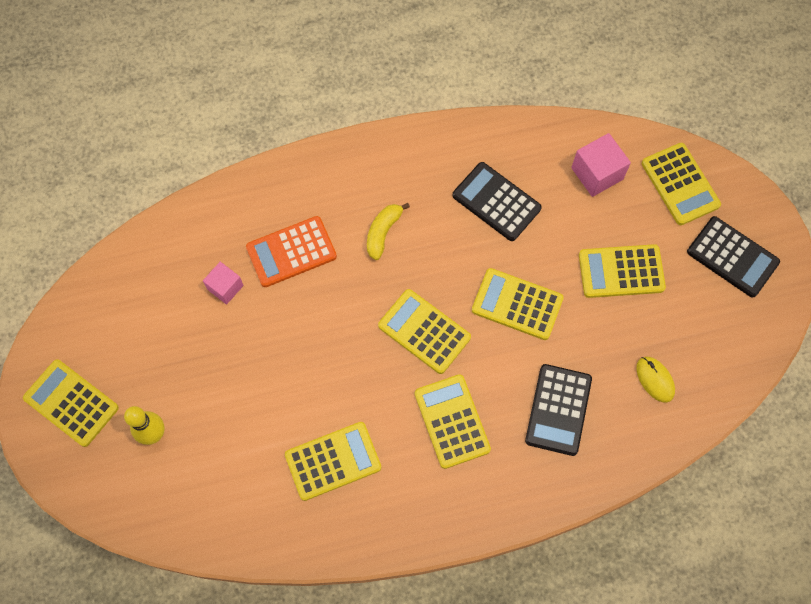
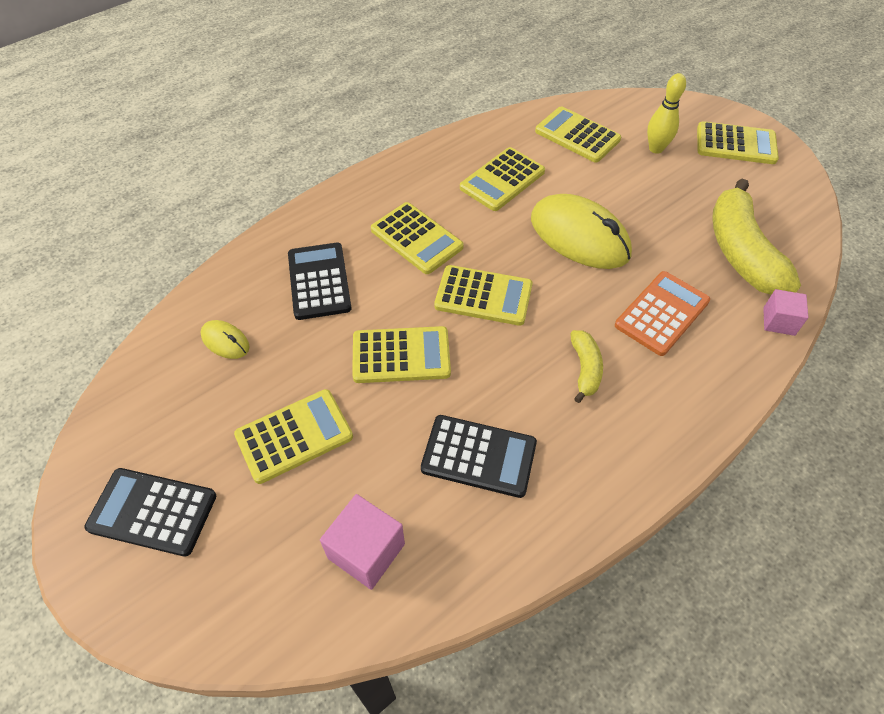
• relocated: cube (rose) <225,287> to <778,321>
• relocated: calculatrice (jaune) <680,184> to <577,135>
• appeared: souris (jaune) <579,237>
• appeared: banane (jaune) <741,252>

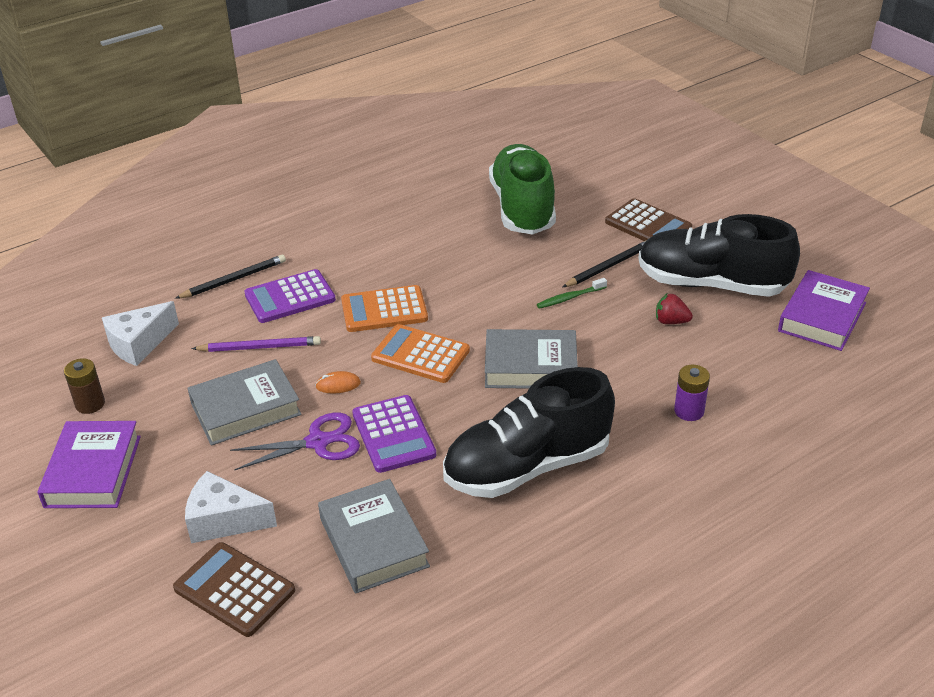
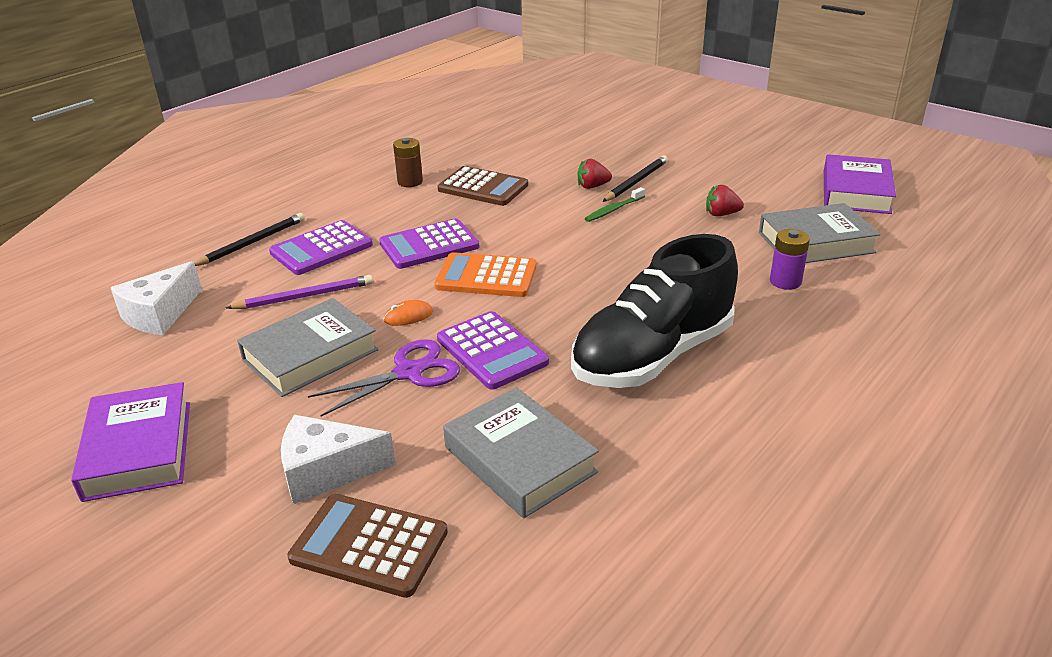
• relocated: pile (marron) <90,404> to <410,182>
• colour: calculatrice (orange) <384,310> to calculatrice (violet) <429,245>
• relocated: livre (gris) <530,366> to <816,242>
• missing: chaussure (vert) <522,208>
• relocated: calculatrice (marron) <648,225> to <483,187>
• missing: chaussure (noir) <711,284>
• appeared: fraise (rouge) <592,186>

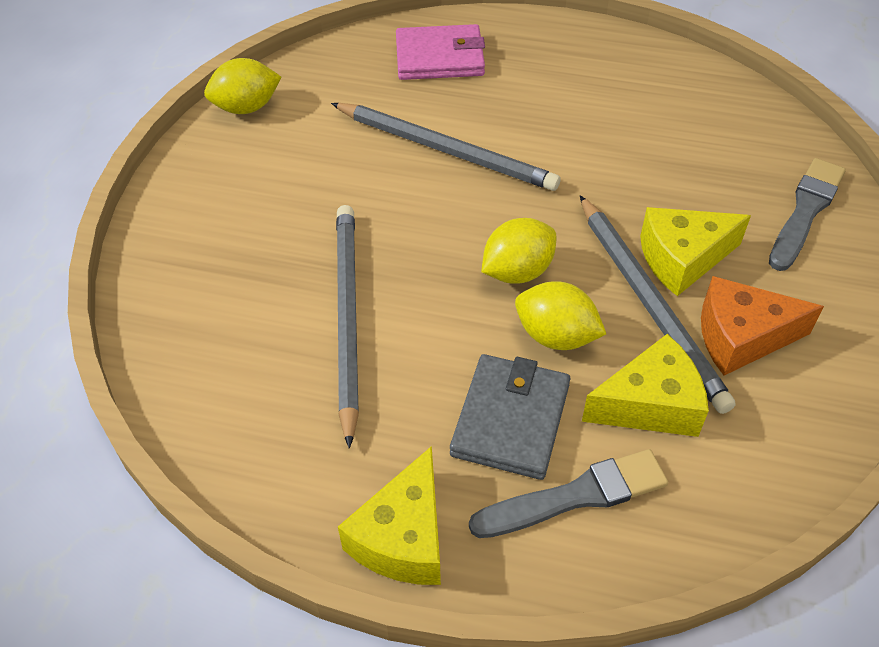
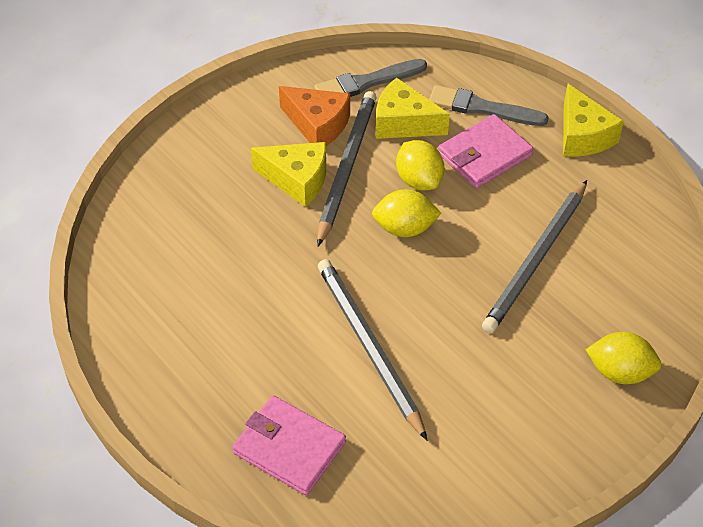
• relocated: citron (jaune) <246,108> to <619,372>
• spun: fromage (jaune) <404,537> = <583,135> 105 degrees clockwise
• colour: portefeuille (gris) <510,419> to portefeuille (rose) <484,155>
• relocated: pinceau (gris) <805,211> to <367,82>

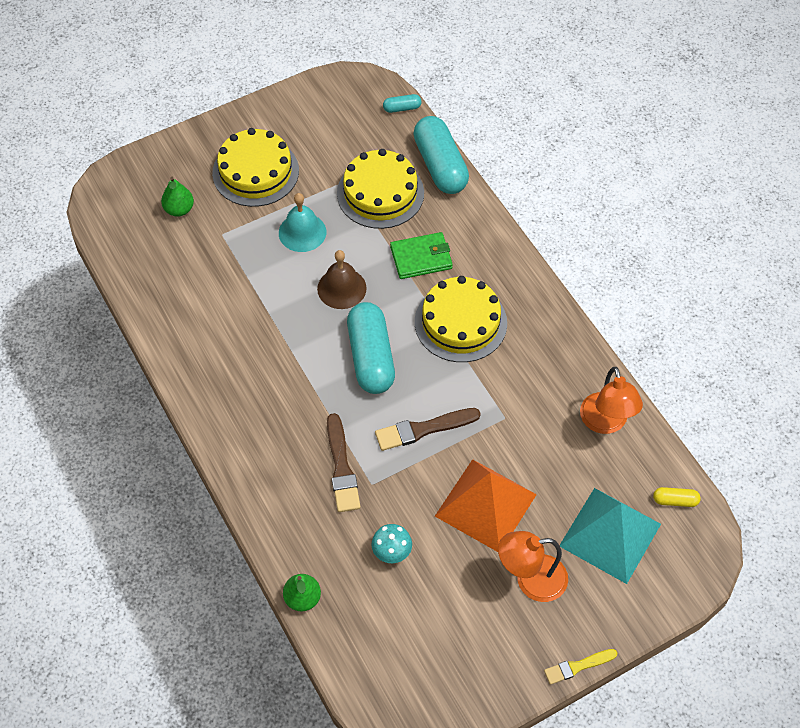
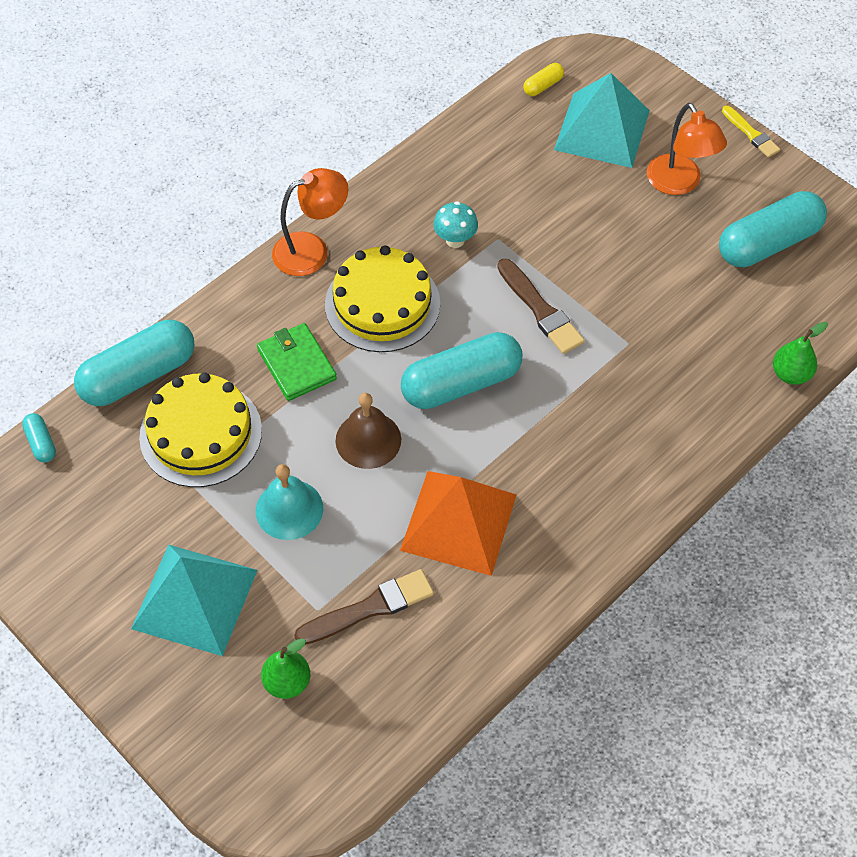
• exchanged: gâteau (jaune) <255,172> to pyramide (turquoise) <195,599>
• relocated: pinceau (marron) <341,467> to <369,608>
• relocated: champignon (turquoise) <392,553> to <455,240>
• relocated: pyramide (orange) <485,505> to <458,522>
• relocated: lampe (orange) <606,423> to <312,250>
• spun: gélule (jaune) <675,501> = <543,86> 60 degrees clockwise
• appeared: gélule (turquoise) <768,243>

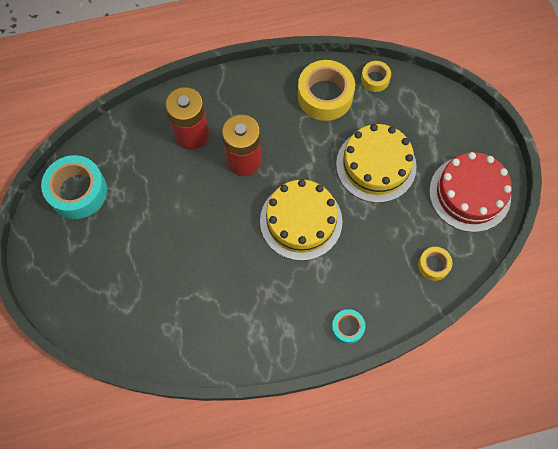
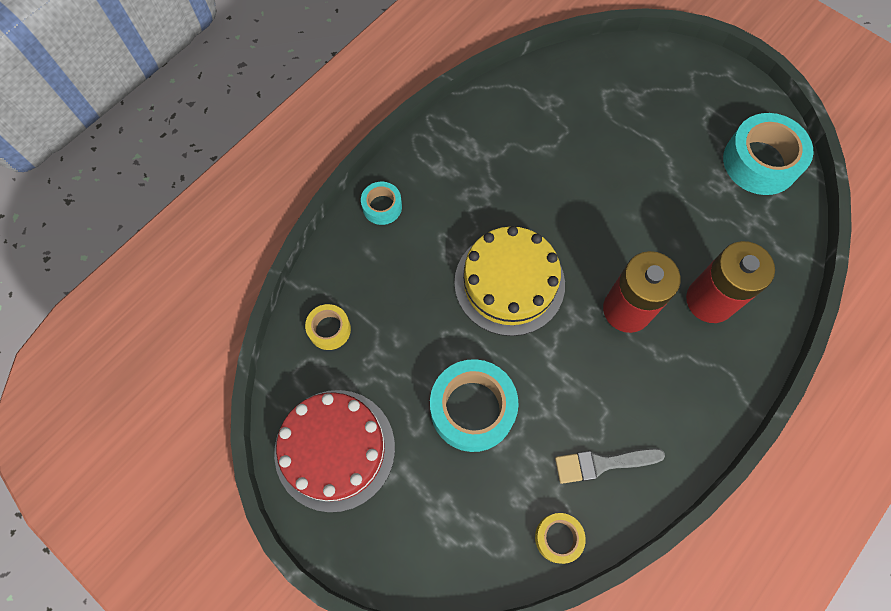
• exchanged: ruban adhésif (jaune) <325,96> to pinceau (gris) <602,463>
• exchanged: gâteau (jaune) <376,165> to ruban adhésif (turquoise) <472,409>

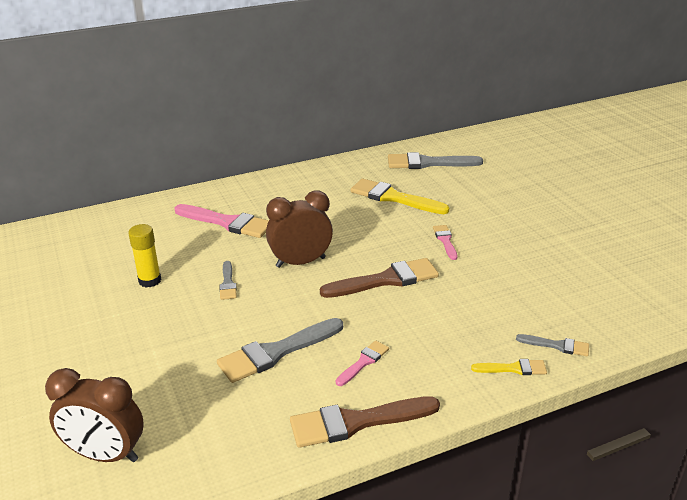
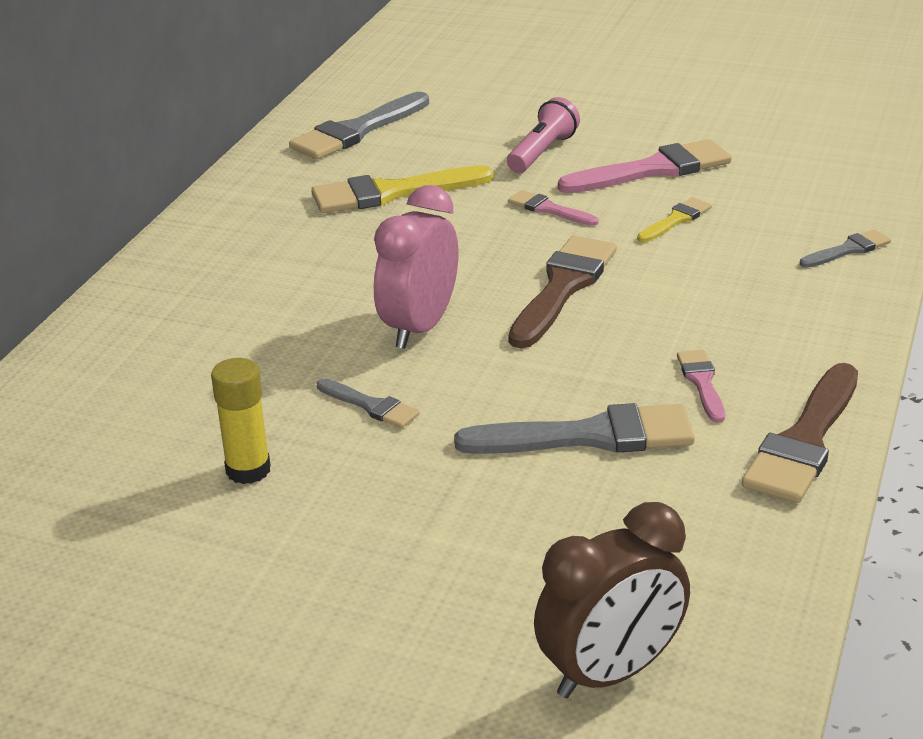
• relocated: pinceau (rose) <227,222> to <653,170>
• spun: pinceau (gris) <276,352> = <589,436> 105 degrees counterclockwise
• colour: réveil (marron) <300,262> to réveil (rose) <419,327>
• relocated: pinceau (jaune) <513,368> to <675,220>
• appeared: lampe de poche (rose) <542,152>

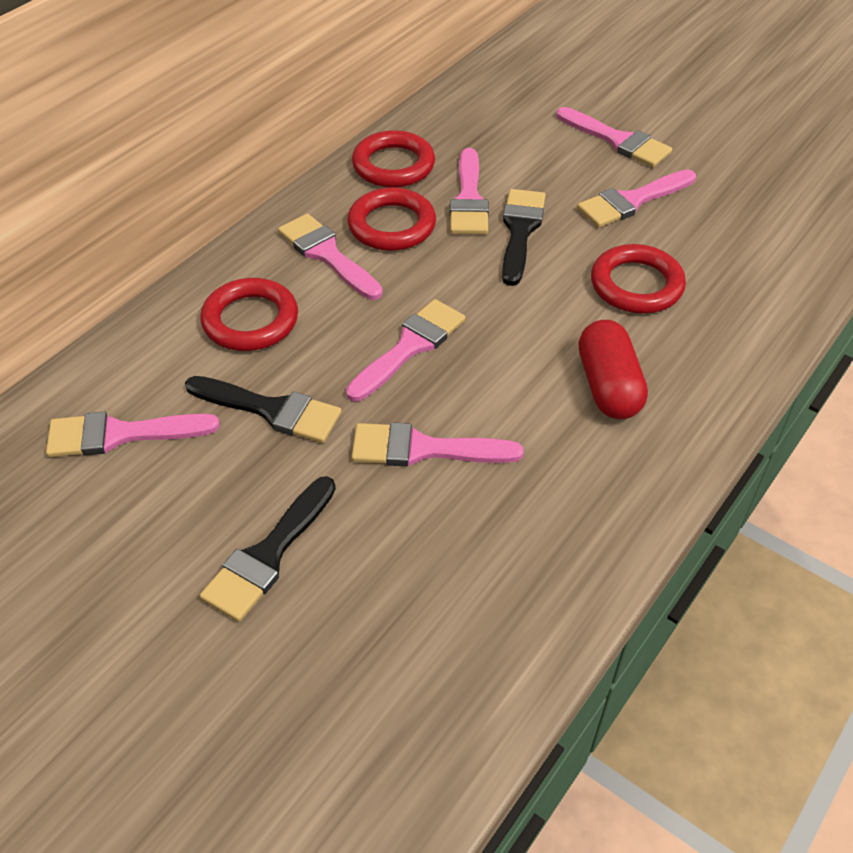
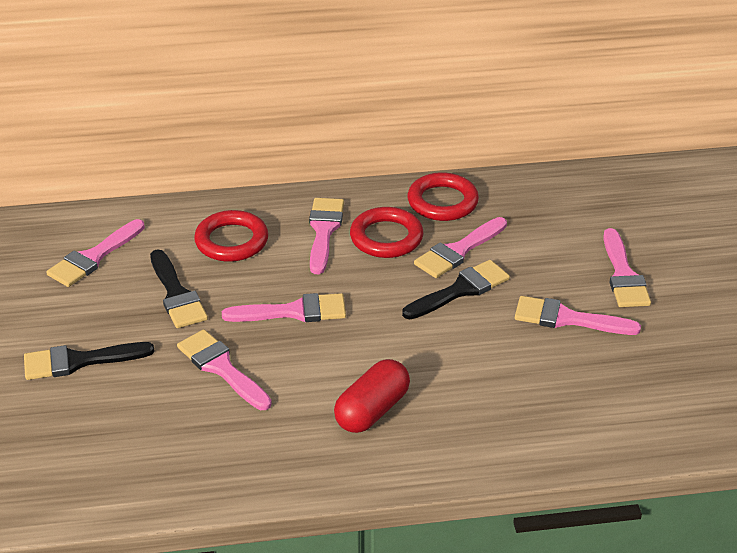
• spun: pinceau (rose) <121,434> = <94,257> 90 degrees counterclockwise
• missing: anneau (rouge) <636,285>

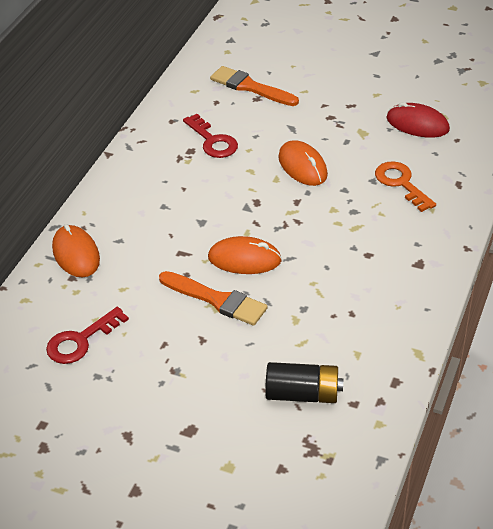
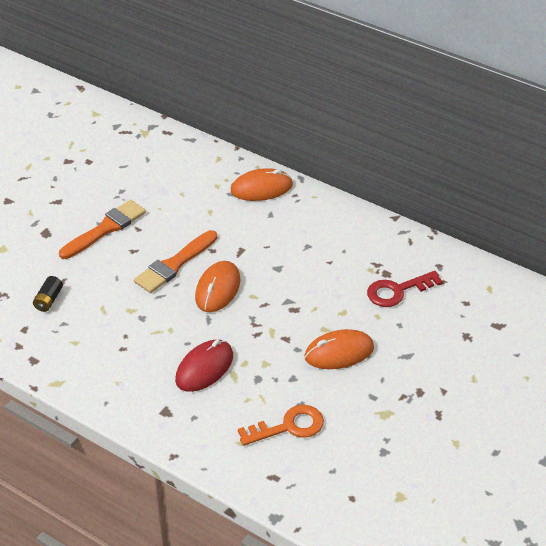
• missing: clé (rouge) <80,341>
• relocated: pinceau (orange) <250,87> to <105,229>
• size: pile (noir) <302,394> = <48,300> x0.58
• relocated: souris (rouge) <417,124> to <204,368>

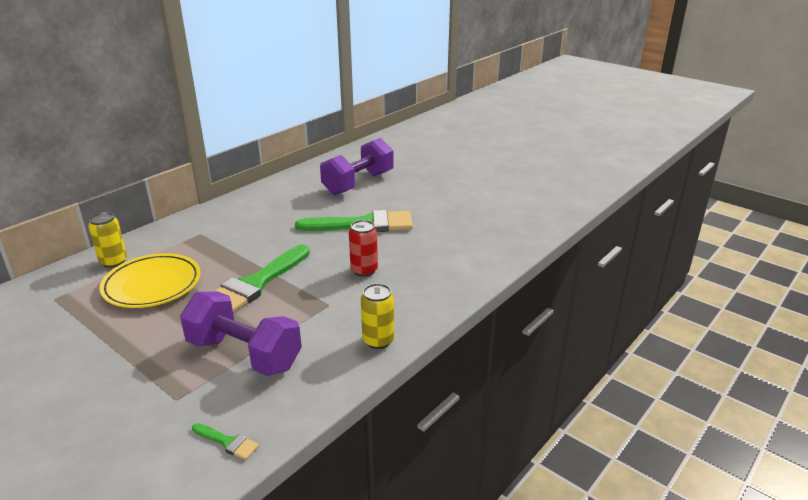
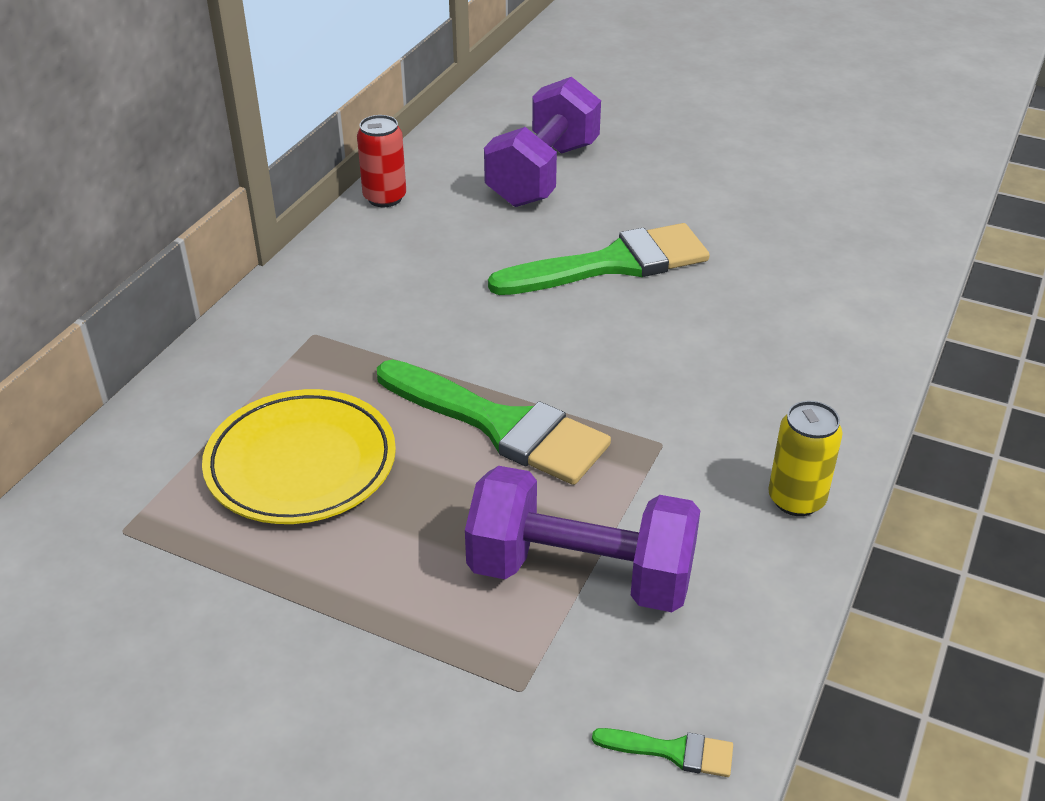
• missing: canette (jaune) <113,262>
• spun: pinceau (vert) <255,284> = <499,425> 75 degrees counterclockwise
• relocated: canette (rouge) <364,270> to <385,198>

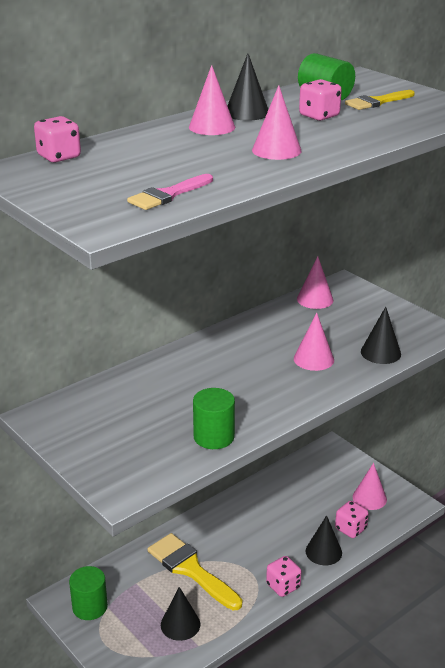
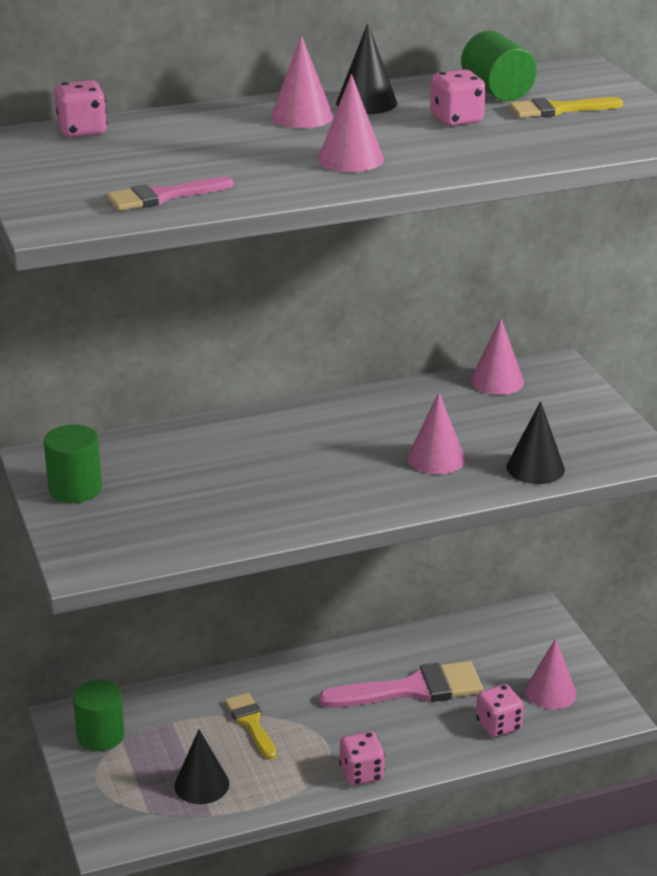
• size: pinceau (jaune) <190,569> = <251,723> x0.58
• relocated: cylindre (vert) <214,437> to <75,489>
• missing: cône (noir) <323,552>
• appeared: pinceau (rose) <413,689>

